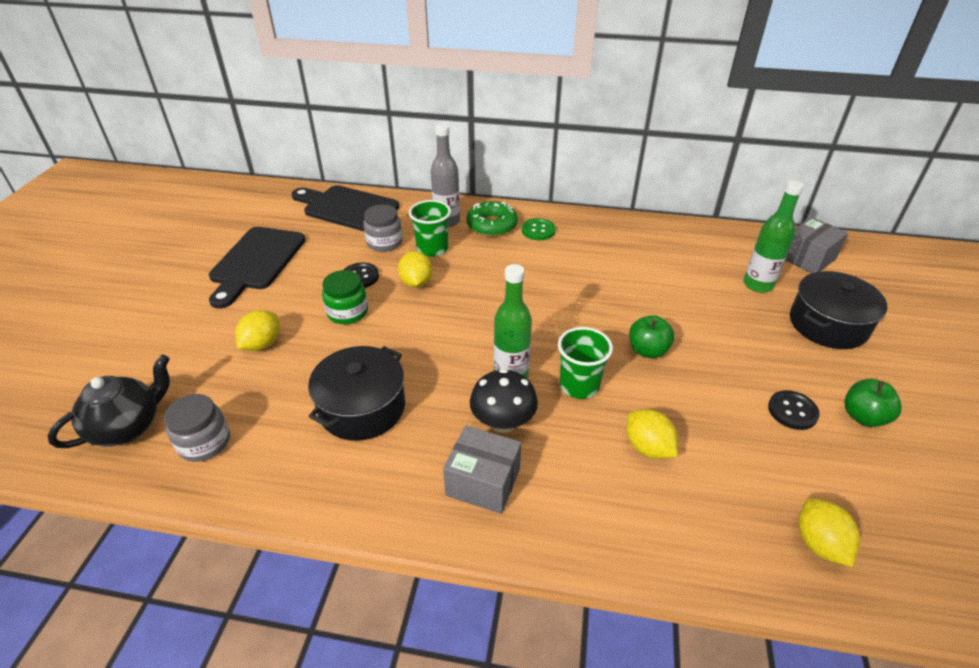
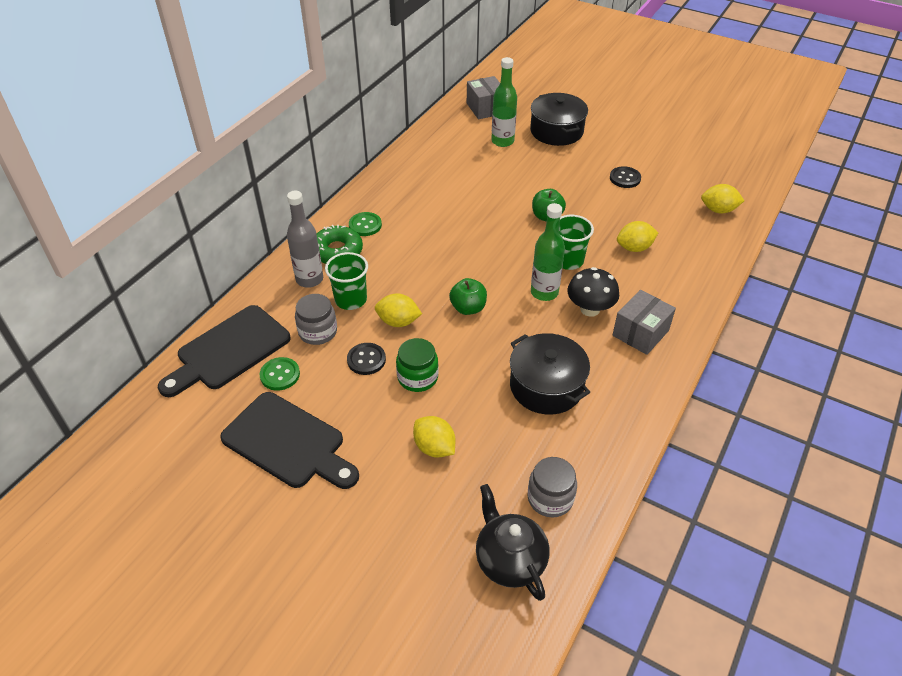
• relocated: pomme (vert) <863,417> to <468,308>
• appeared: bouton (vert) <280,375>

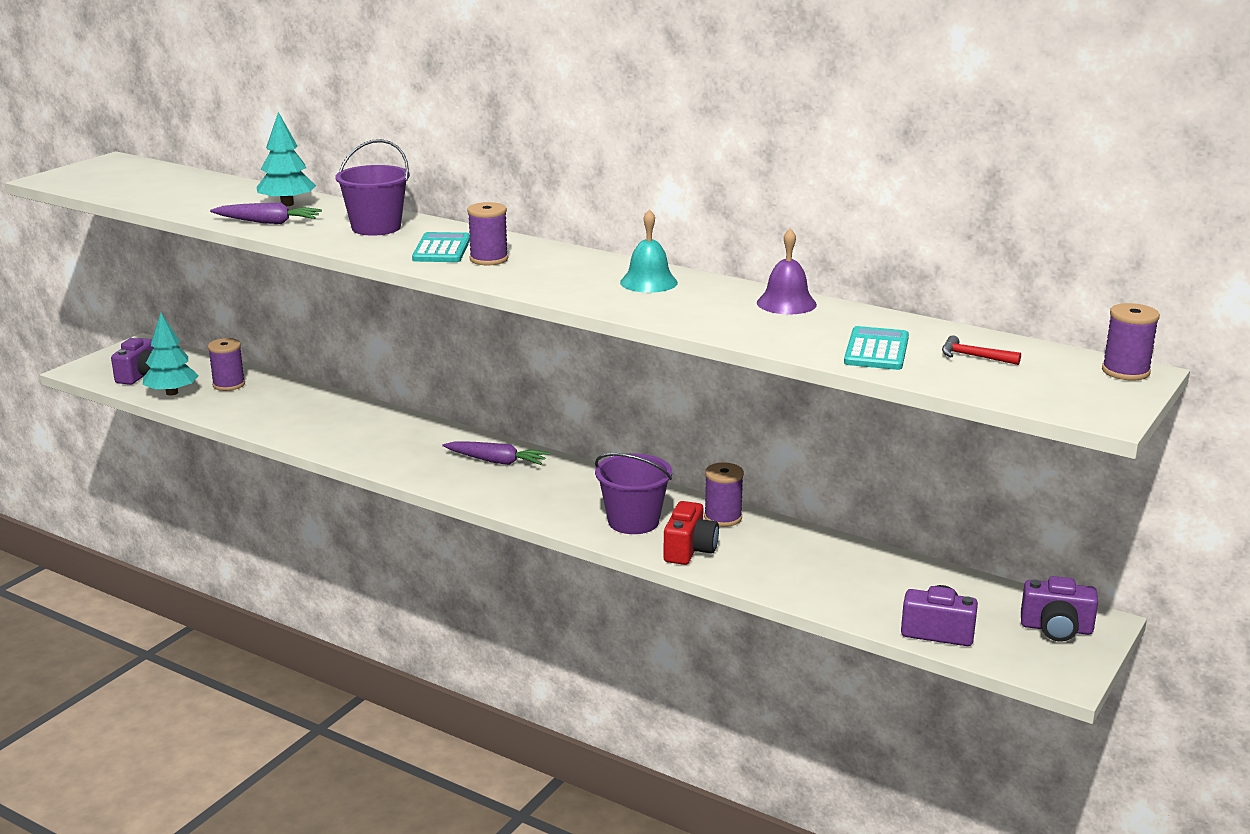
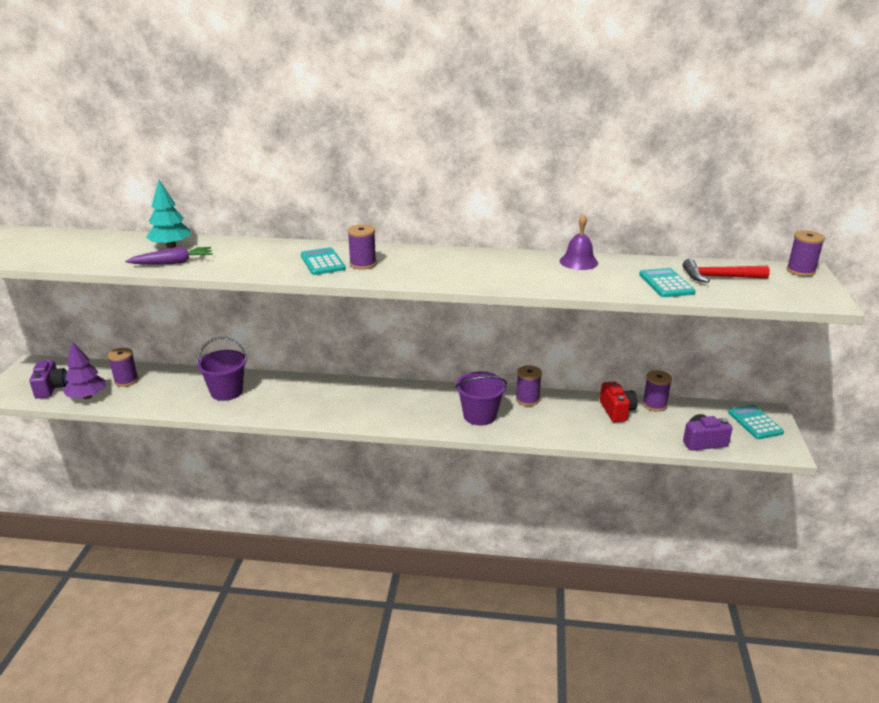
• colour: arbre (turquoise) <172,393> to arbre (violet) <87,396>
• relocated: seau (violet) <376,227> to <226,392>
• missing: carotte (violet) <496,461>
• missing: cloche (turquoise) <648,282>
• relocated: appareil photo (rouge) <689,550> to <617,411>
• size: marteau (rouge) <974,357> = <719,277> x1.68
• exchanged: appareil photo (violet) <1056,628> to calculatrice (turquoise) <755,422>
• appeared: bobine (violet) <654,405>

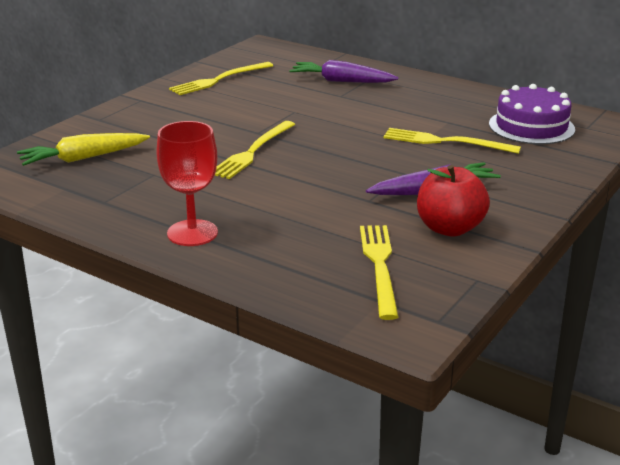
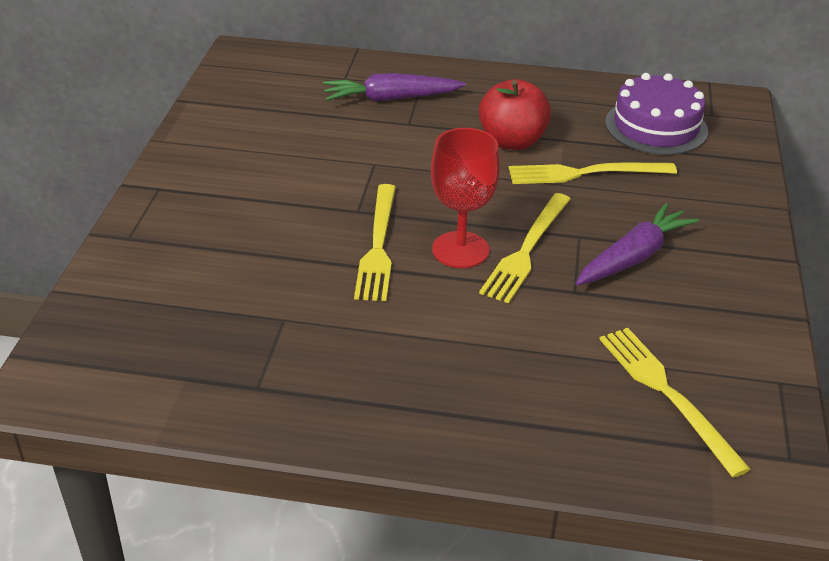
• missing: carotte (jaune) <83,158>
• relocated: verre à pied (rouge) <192,233> to <460,250>
• relocated: fourchette (jaune) <219,80> to <526,250>
• relocated: pomme (rouge) <449,228> to <512,141>

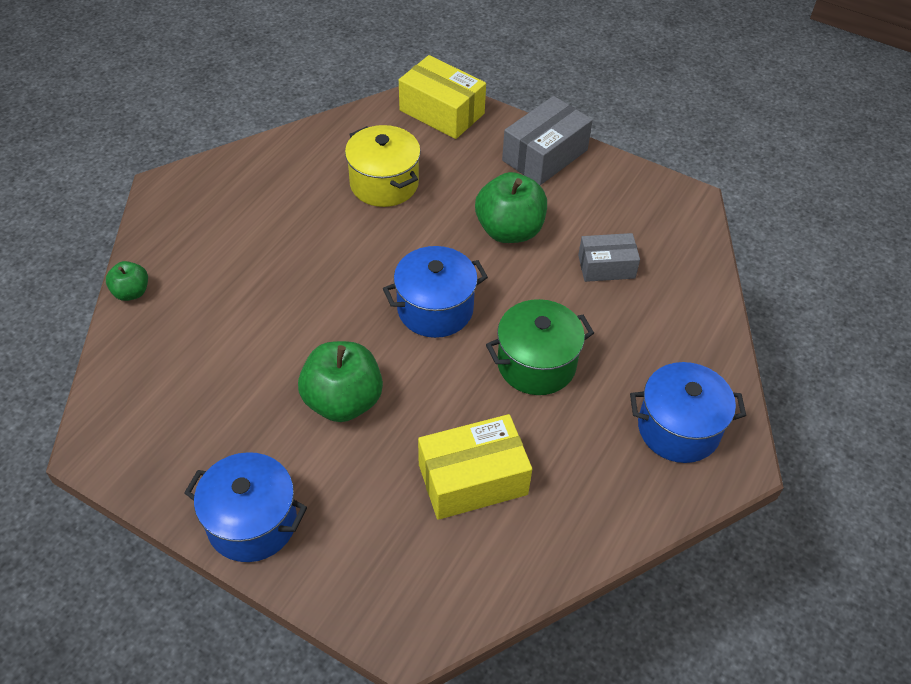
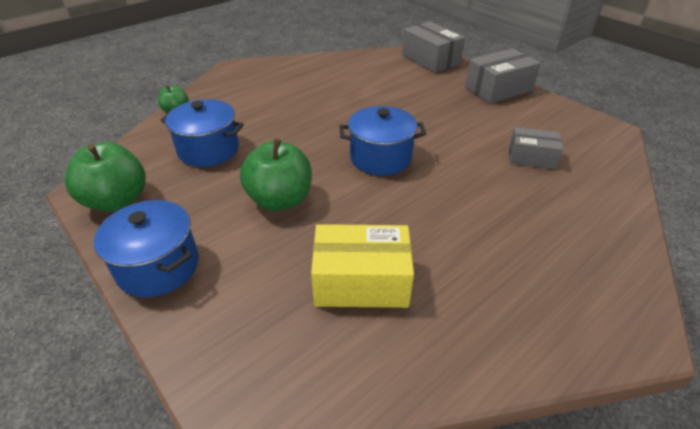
• missing: marmite (jaune) <384,184>
• colour: boîte (jaune) <441,112> to boîte (gris) <430,59>
• relocated: pomme (vert) <509,230> to <117,200>
• missing: marmite (vert) <536,364>
• relocated: marmite (bleu) <678,428> to <208,150>

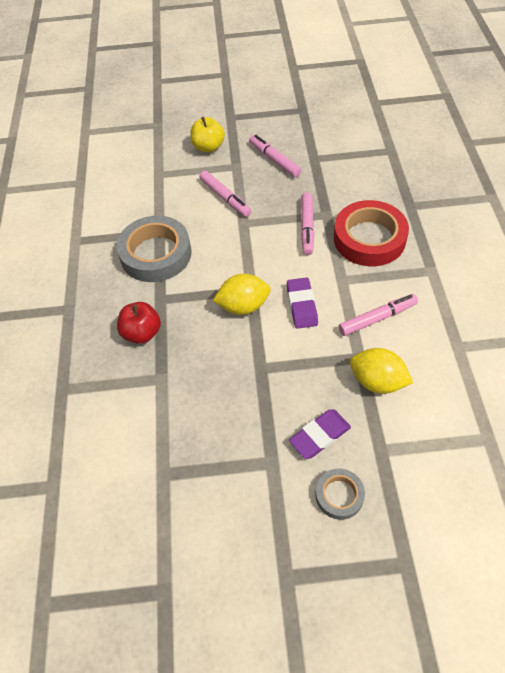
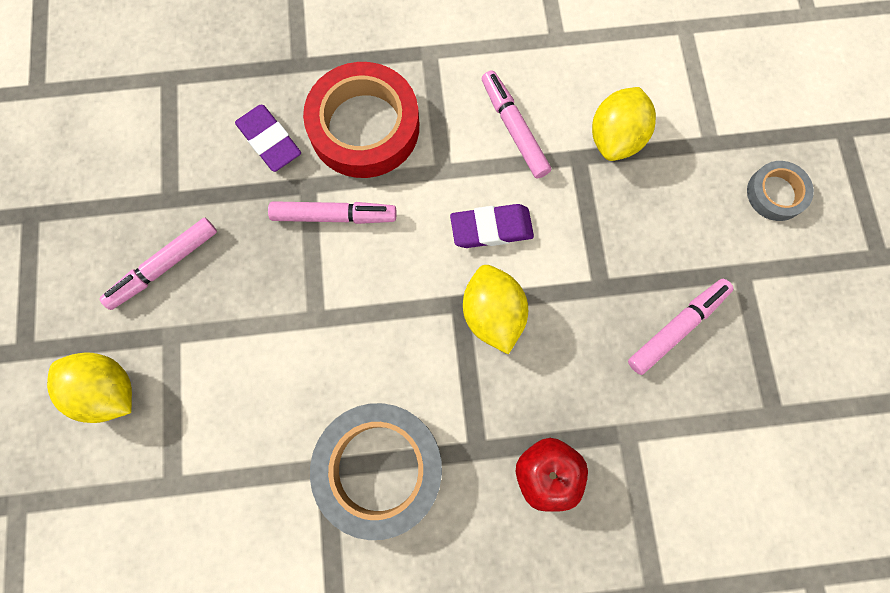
• exchanged: pomme (jaune) <208,147> to citron (jaune) <108,390>
• relocated: feutre (rose) <225,198> to <676,327>
• relocated: gomme (violet) <320,436> to <269,141>

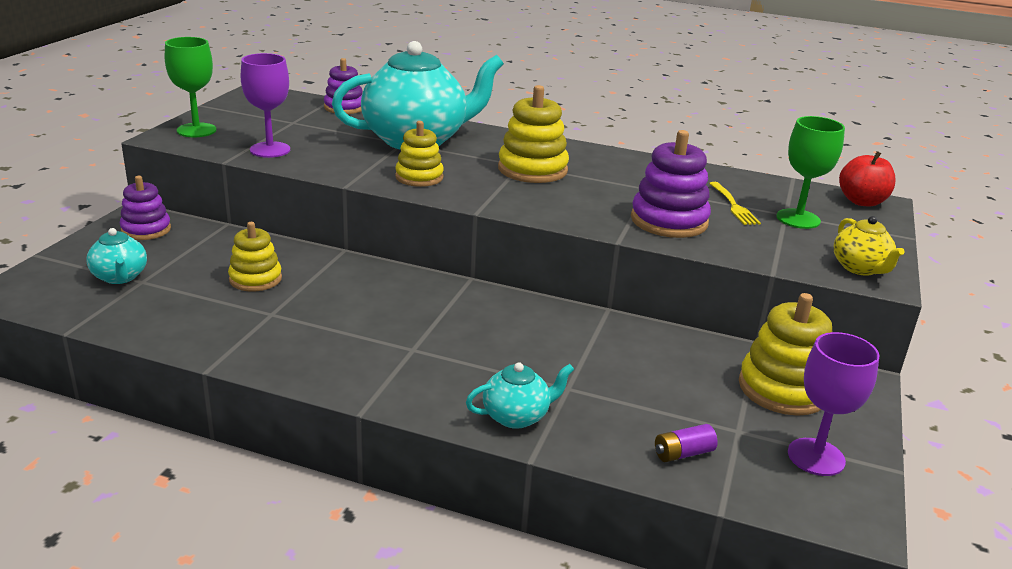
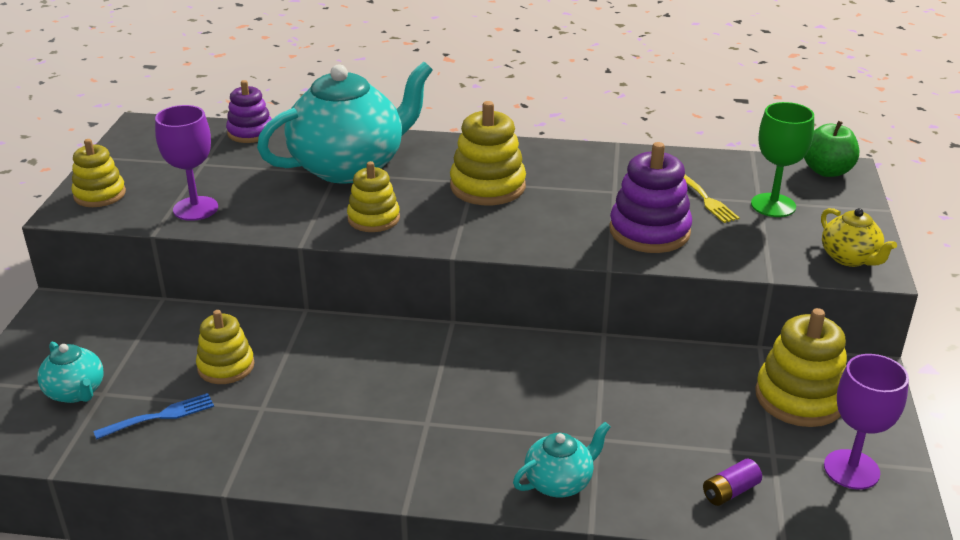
• missing: jouet à empiler (violet) <146,230>
• exchanged: verre à pied (vert) <196,130> to jouet à empiler (jaune) <100,194>
• colour: pomme (rouge) <862,201> to pomme (vert) <827,171>
• appeared: fourchette (bleu) <159,417>

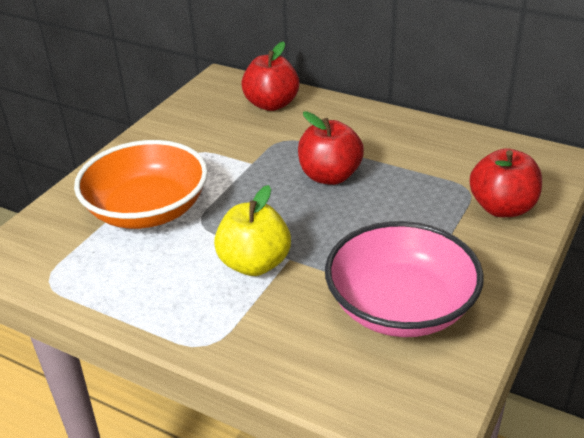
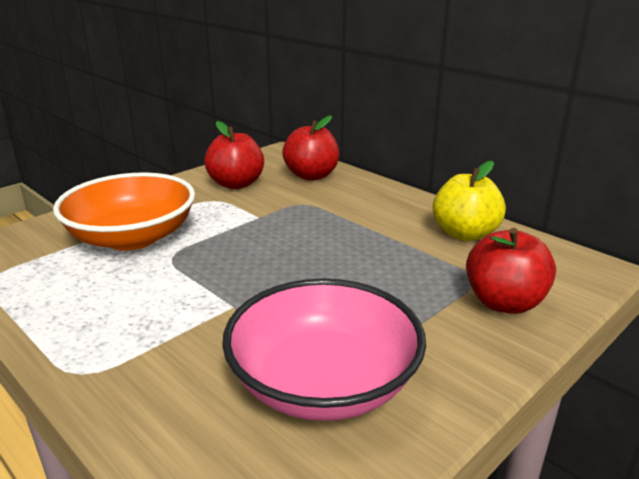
• relocated: pomme (jaune) <254,264> to <464,234>
• relocated: pomme (rouge) <330,176> to <236,184>

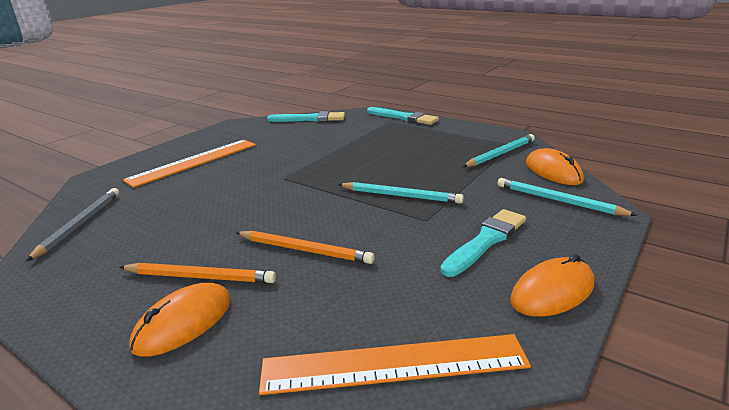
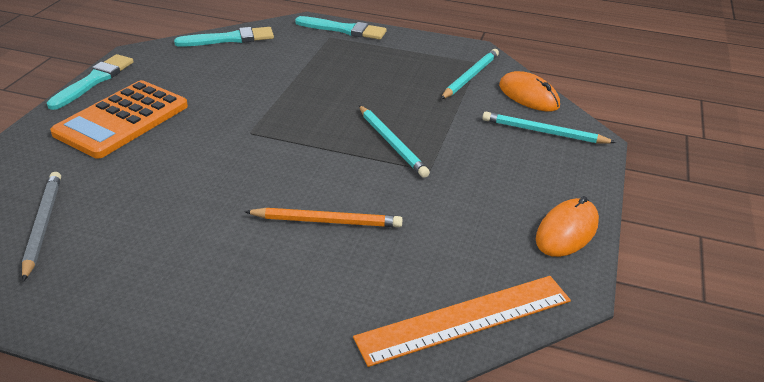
• missing: crayon (orange) <200,277>
• exchanged: règle (orange) <194,162> to calculatrice (orange) <122,120>
• missing: souris (orange) <184,323>
• spun: crayon (turquoise) <401,196> = <391,143> 60 degrees clockwise
• relocated: pinceau (turquoise) <486,241> to <94,81>

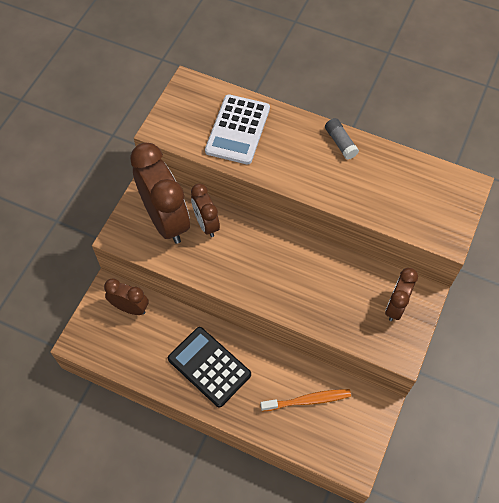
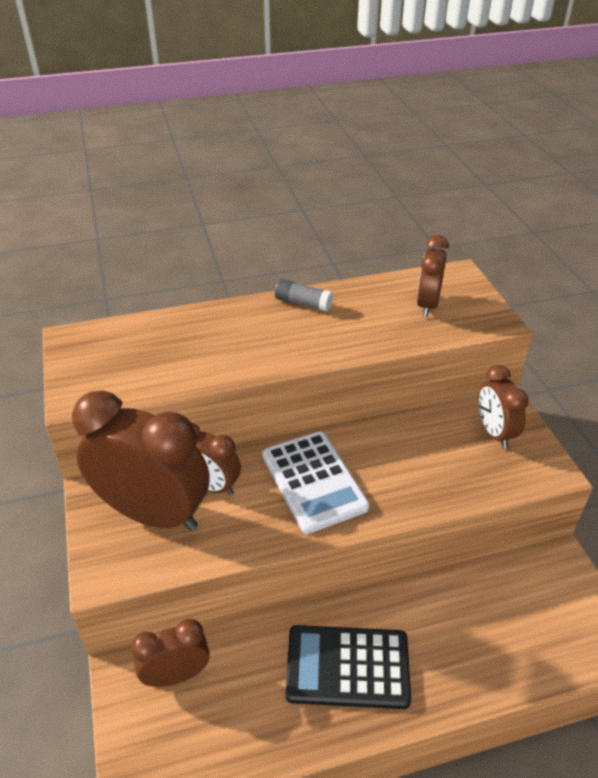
• relocated: calculatrice (blanc) <238,130> to <314,481>
• missing: brosse à dents (orange) <308,400>
• appeared: réveil (marron) <427,305>

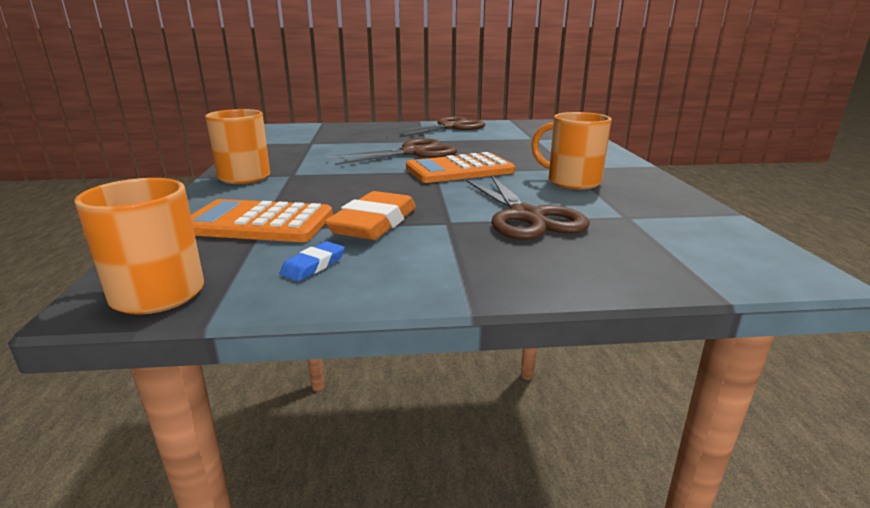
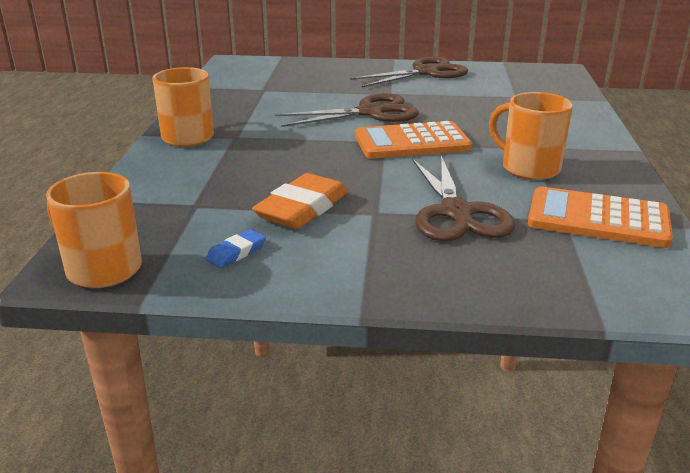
• relocated: calculatrice (orange) <259,223> to <598,219>

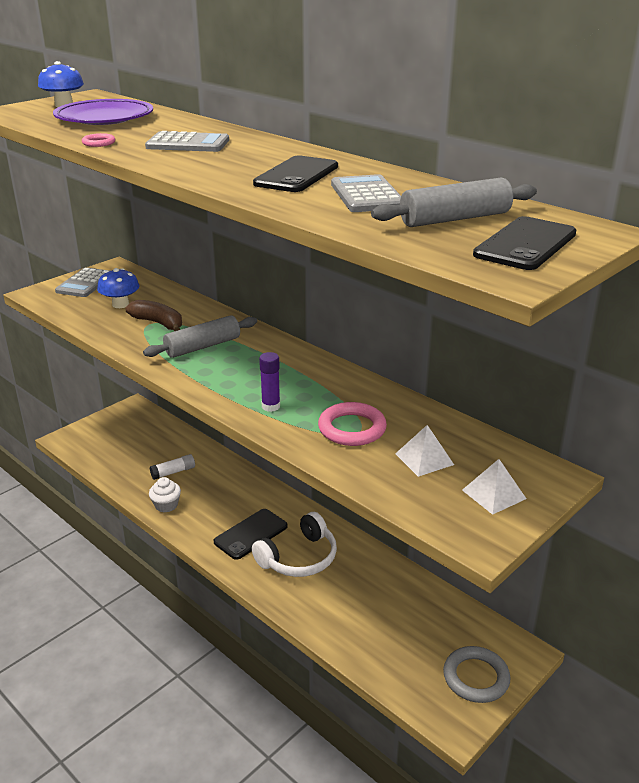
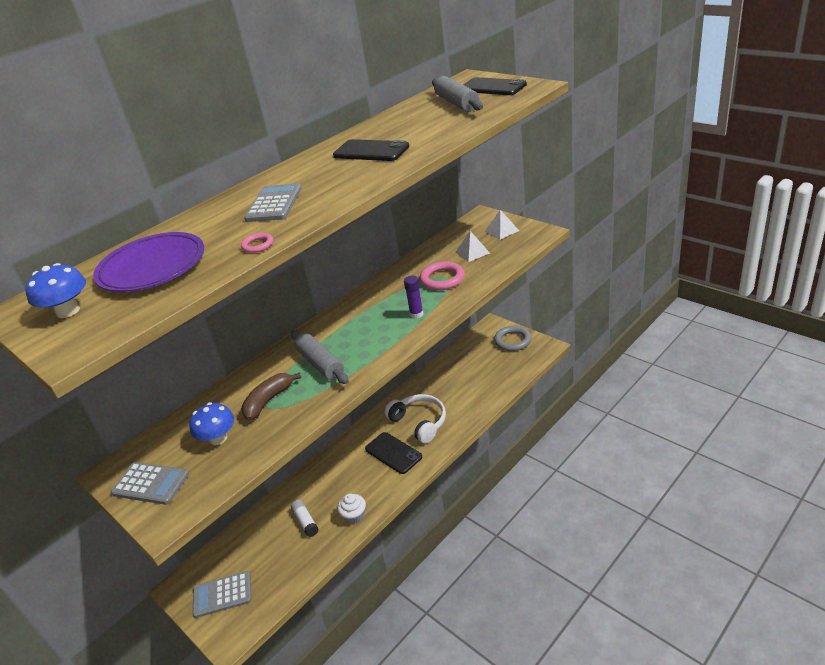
• relocated: calculatrice (gris) <367,195> to <222,595>

